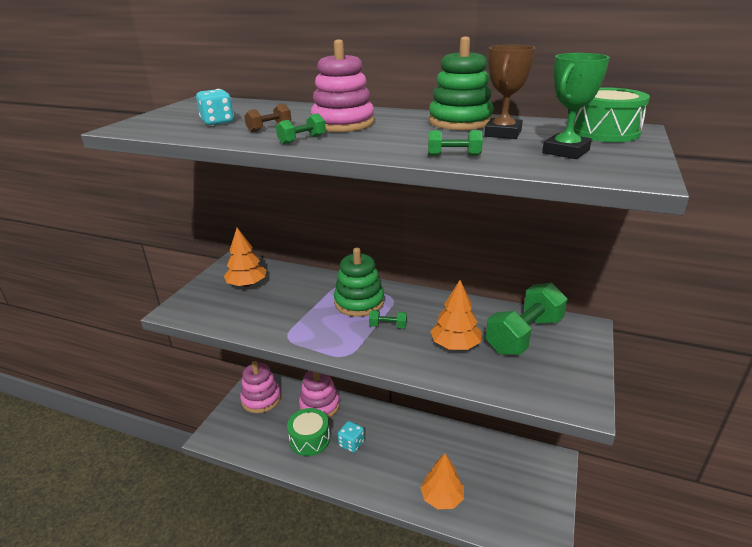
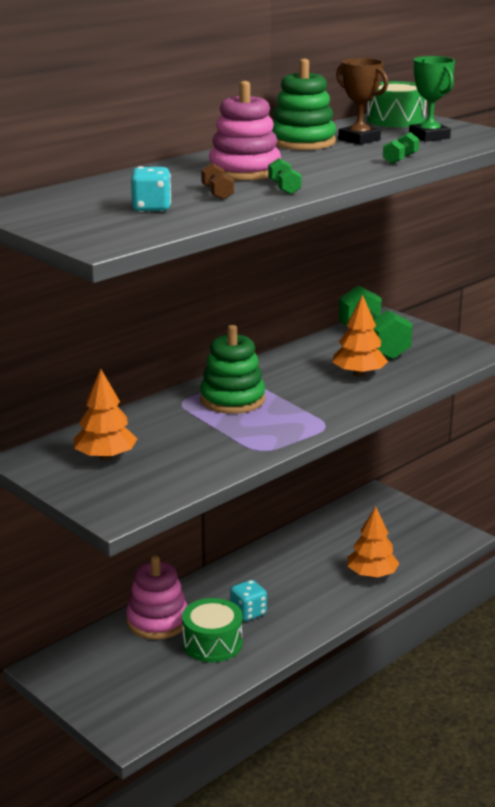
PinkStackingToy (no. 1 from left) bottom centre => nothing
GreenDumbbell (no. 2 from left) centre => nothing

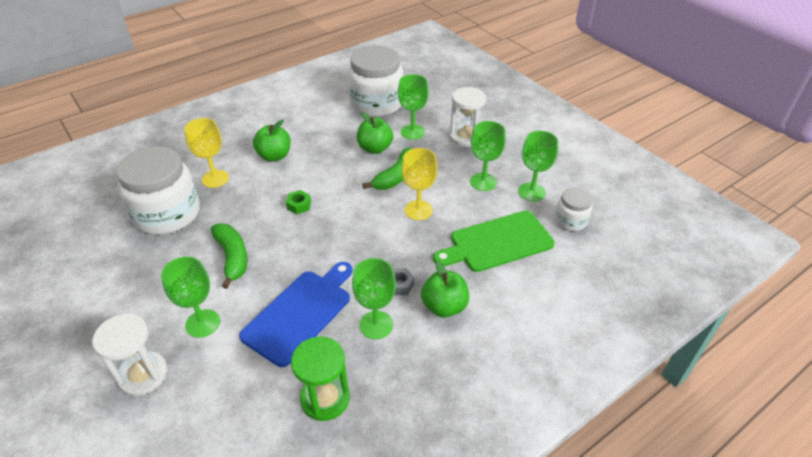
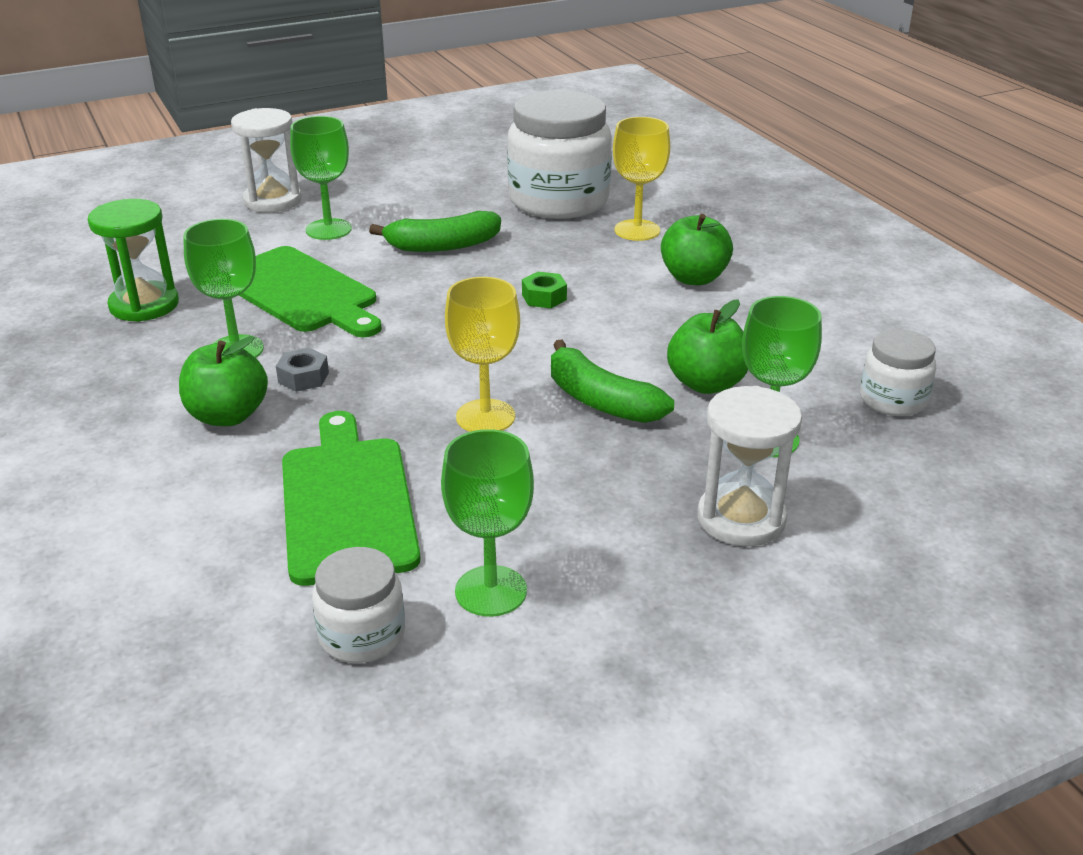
BlueCuttingBoard bottom centre => GreenCuttingBoard (no. 1 from left) middle left
WhiteJar (no. 2 from left in the first image) top centre => WhiteJar (no. 3 from left) middle right, x0.50
GreenGoblet (no. 4 from left) centre => nothing

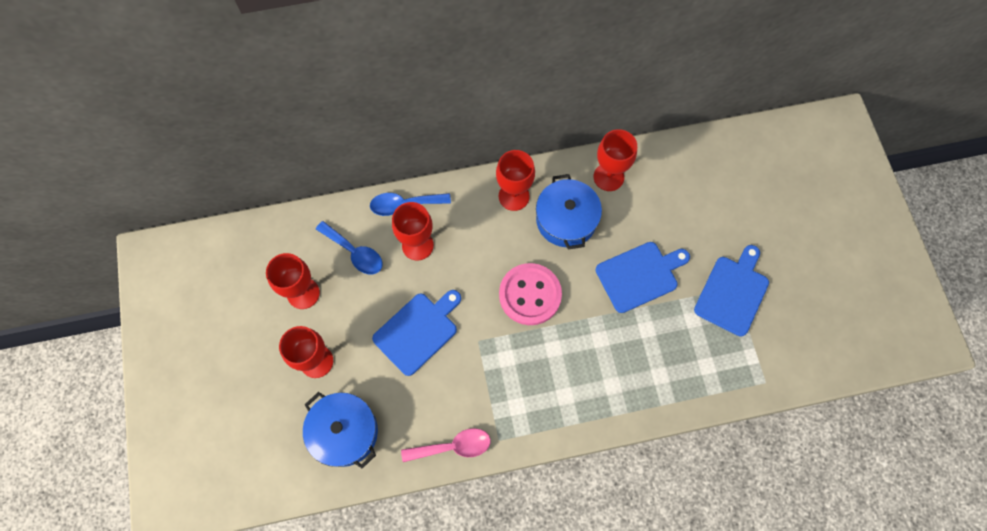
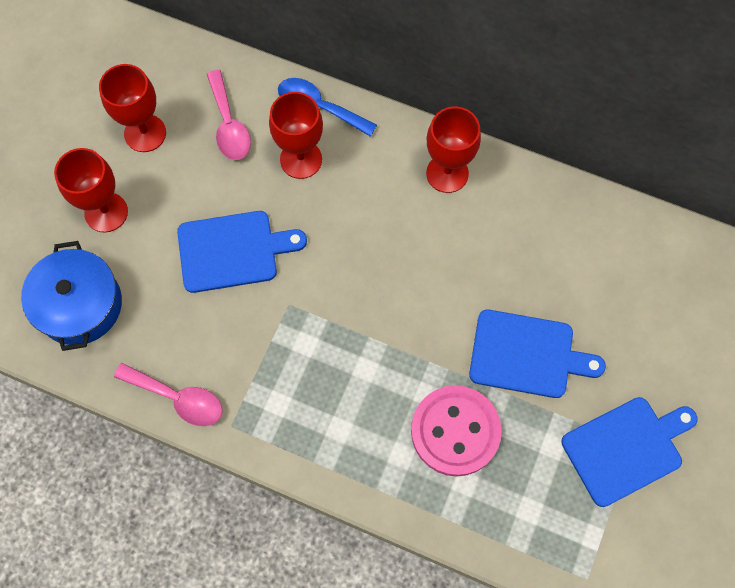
BlueSpoon (no. 1 from left) centre => PinkSpoon (no. 2 from left) top left
PinkButton centre => PinkButton bottom centre, relocated
BluePot (no. 2 from left) centre => nothing
RedGoblet (no. 5 from left) top centre => nothing

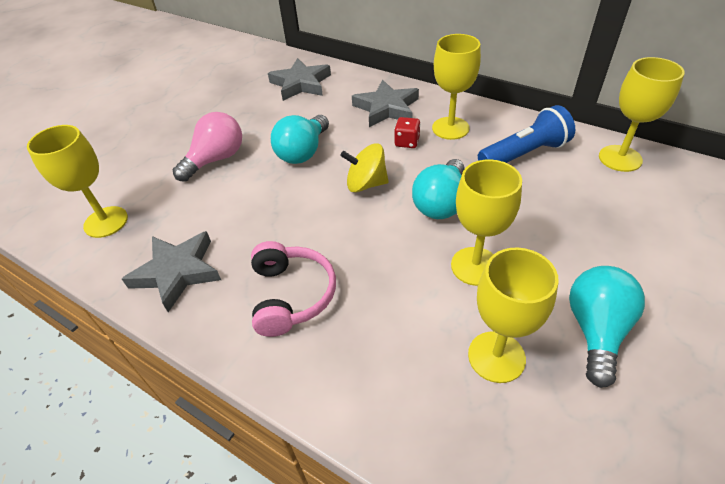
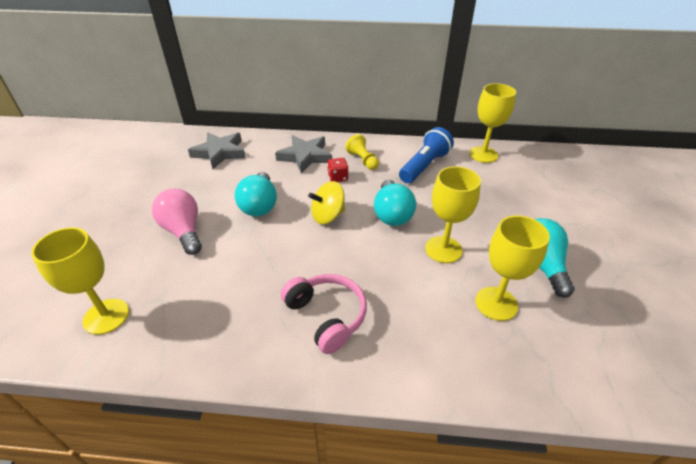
GreyStar (no. 1 from left) middle left => nothing
PinkLightBulb top left => PinkLightBulb middle left, 45 degrees counterclockwise
YellowGoblet (no. 2 from left) top centre => YellowPawn top centre

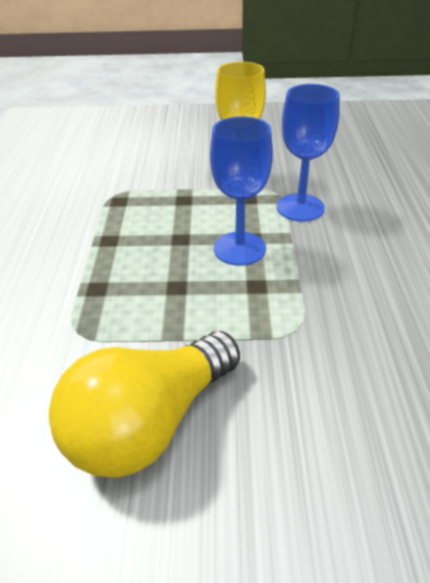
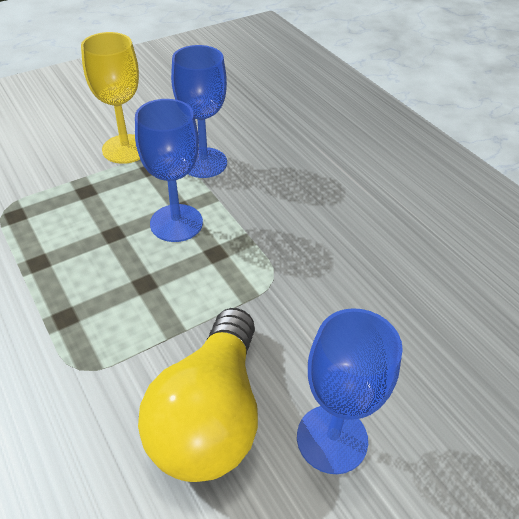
nothing => BlueGoblet (no. 3 from left) bottom right

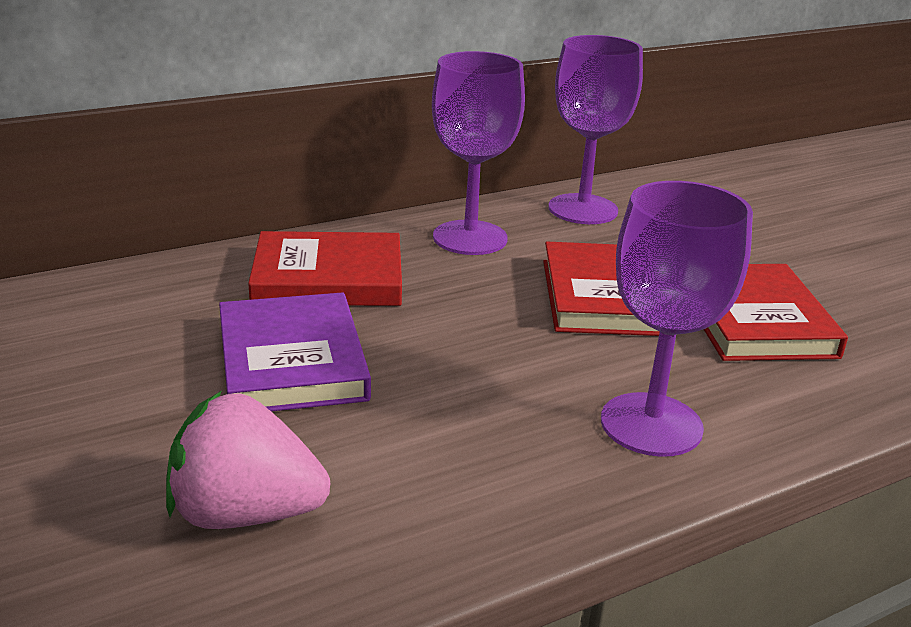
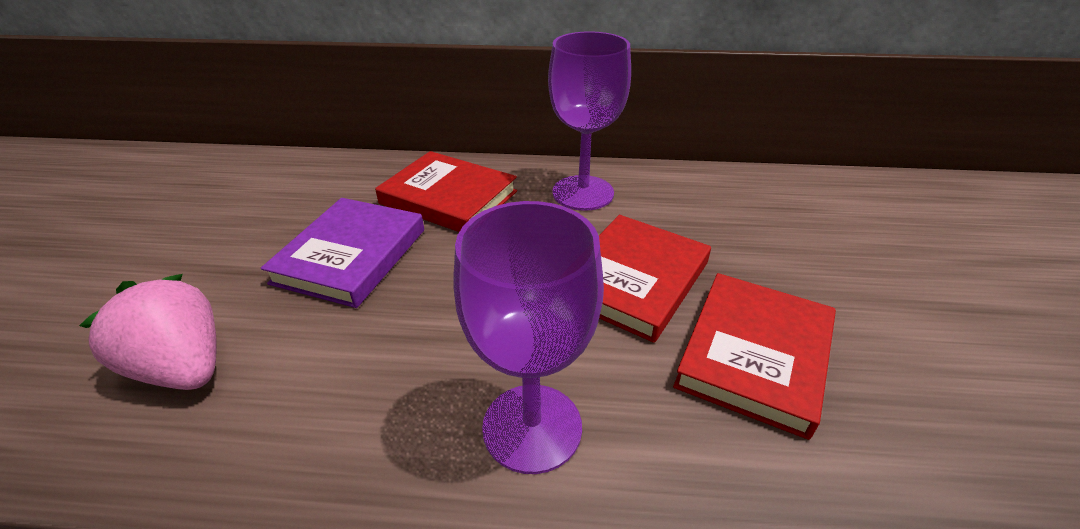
PurpleGoblet (no. 2 from left) top centre => nothing

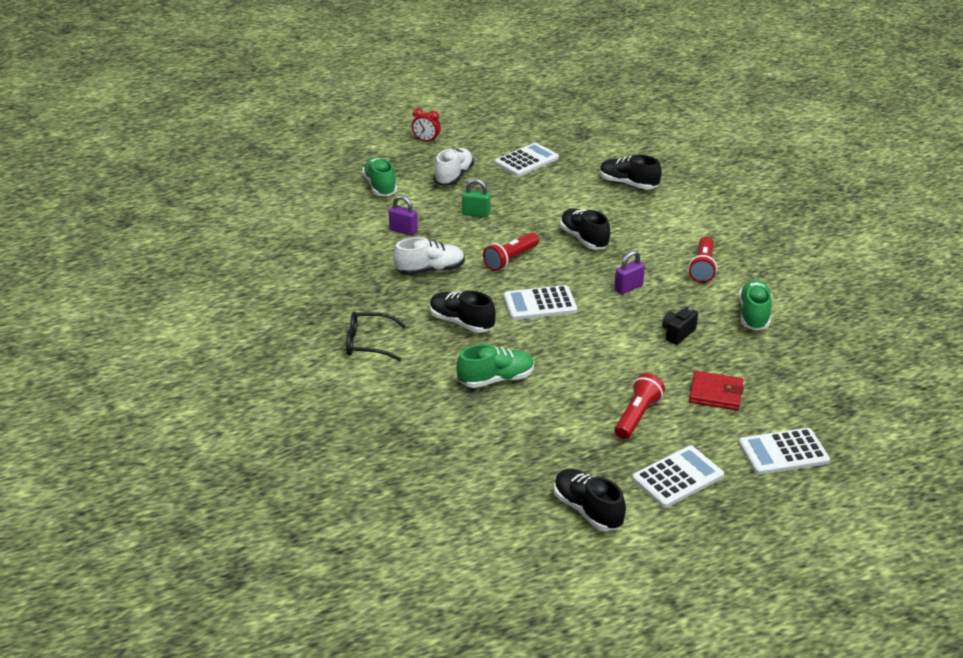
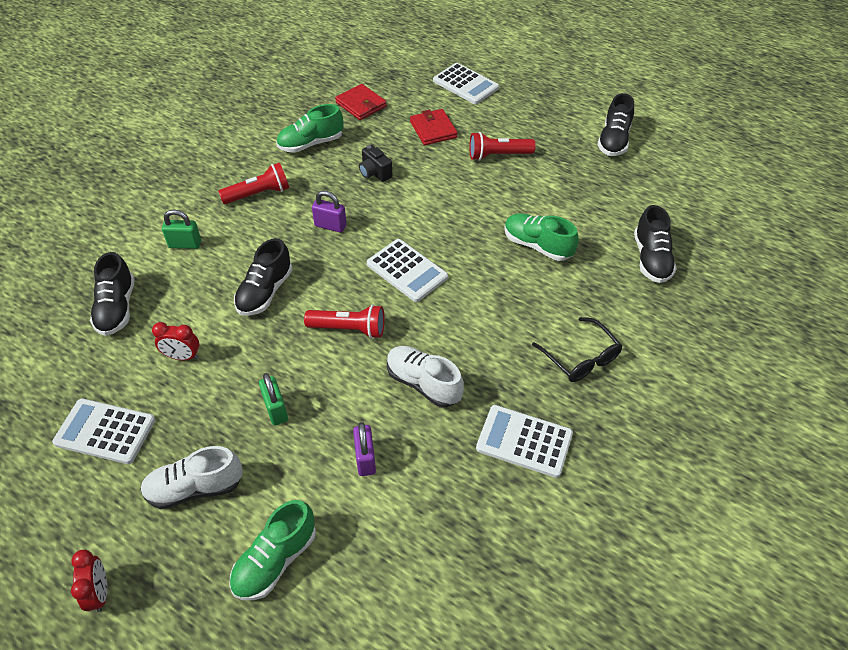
BlackShoe (no. 1 from left in the first image) centre => BlackShoe (no. 4 from left) middle right, relocated
WhiteCalculator (no. 3 from left in the first image) bottom right => WhiteCalculator (no. 4 from left) bottom centre, relocated
BlackCamera middle right => BlackCamera top centre, 45 degrees clockwise
nothing => RedClock (no. 2 from left) middle left
nothing => GreenPadlock (no. 1 from left) middle left
nothing => RedWallet (no. 1 from left) top centre

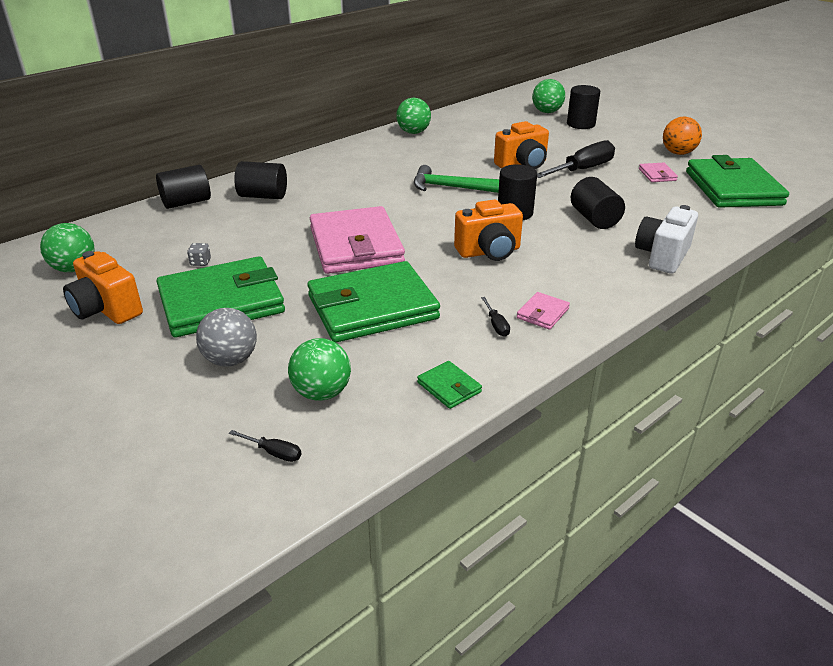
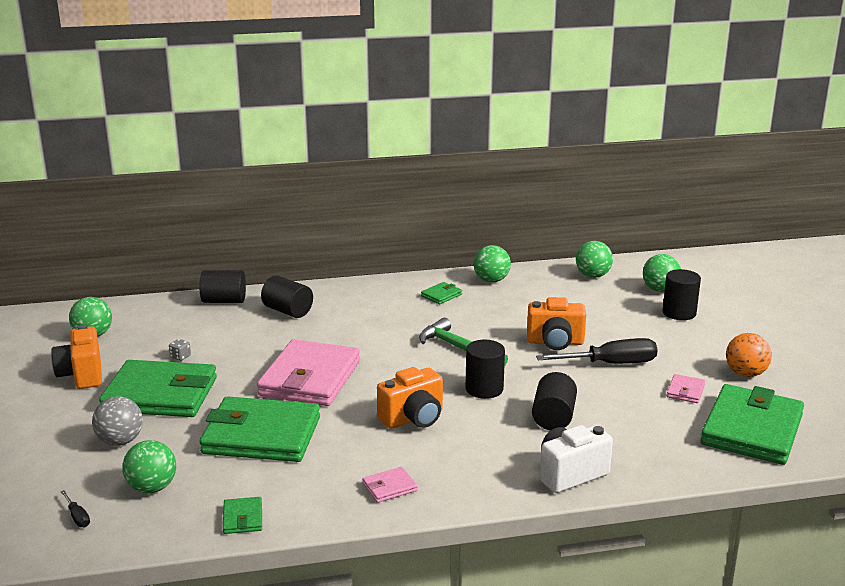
OrangeCamera (no. 2 from left) centre => OrangeCamera (no. 2 from left) bottom centre, 45 degrees counterclockwise
BlackScrewdriver (no. 2 from left) centre => nothing
nothing => GreenWallet (no. 4 from left) centre
nothing => GreenBall (no. 4 from left) middle right

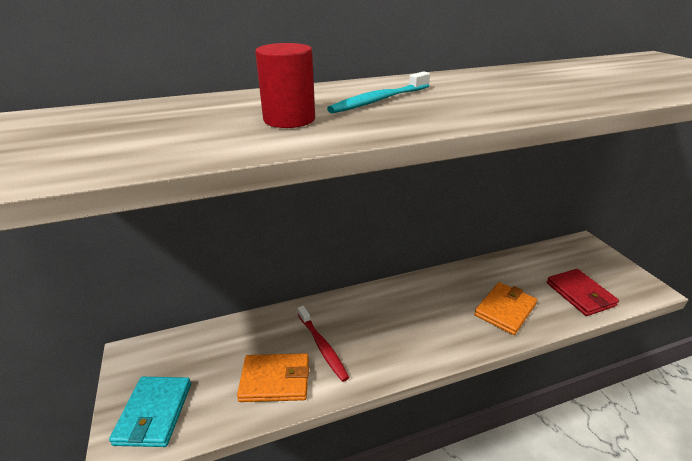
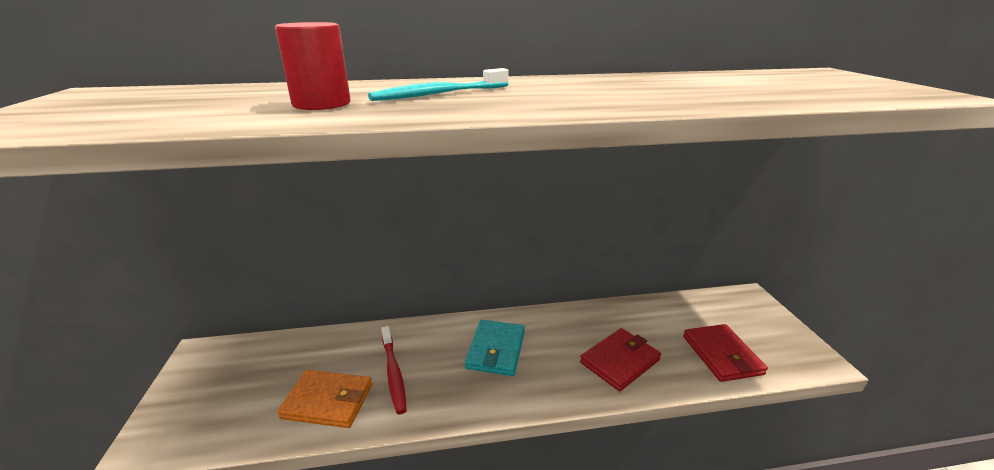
TurquoiseWallet bottom left => TurquoiseWallet bottom centre, relocated
OrangeWallet (no. 2 from left) bottom right => RedWallet (no. 1 from left) bottom centre

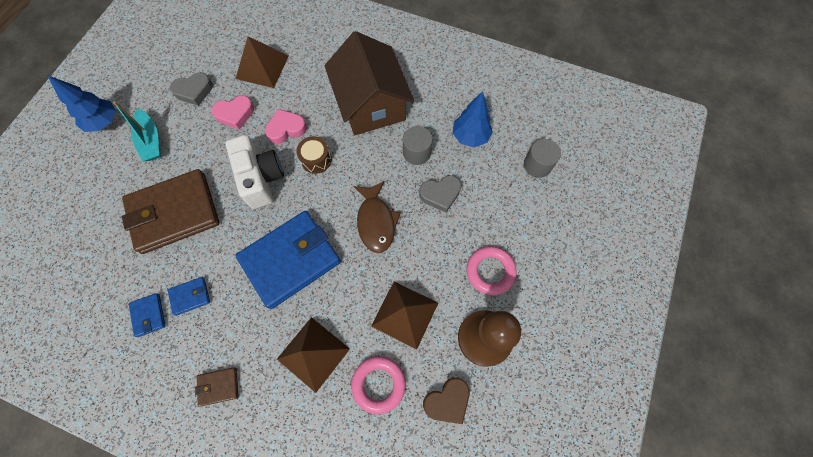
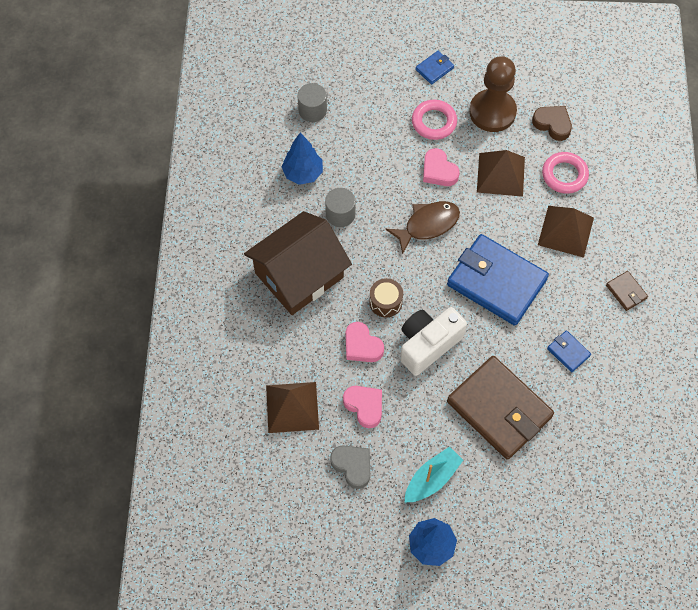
BlueWallet (no. 1 from left) bottom left => BlueWallet (no. 1 from left) top centre, relocated
GreyHeart (no. 2 from left) centre => nothing
nothing => PinkHeart (no. 3 from left) top centre

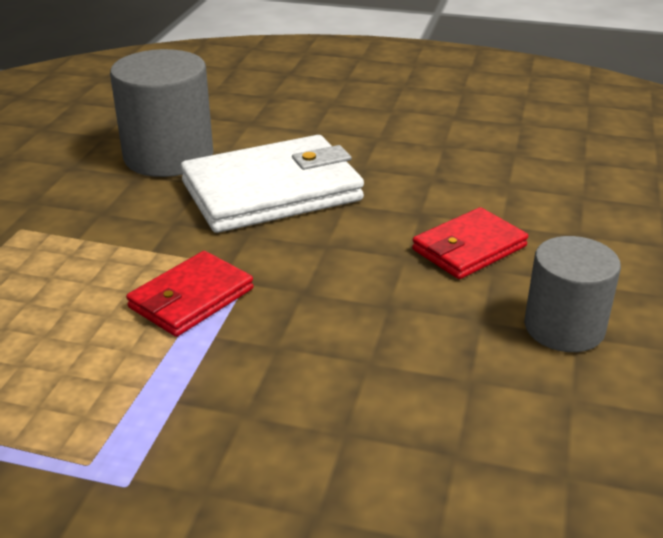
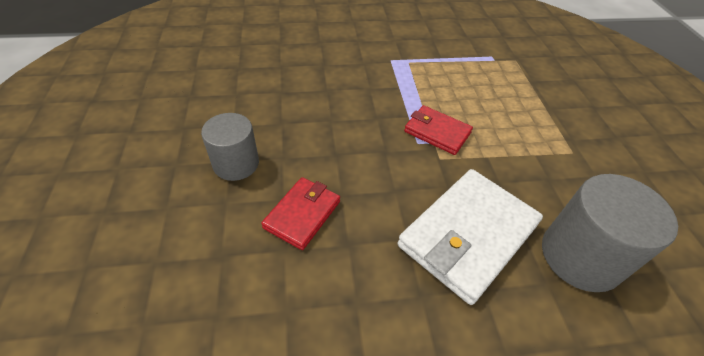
RedWallet (no. 1 from left in the first image) middle left => RedWallet (no. 2 from left) centre, 75 degrees counterclockwise

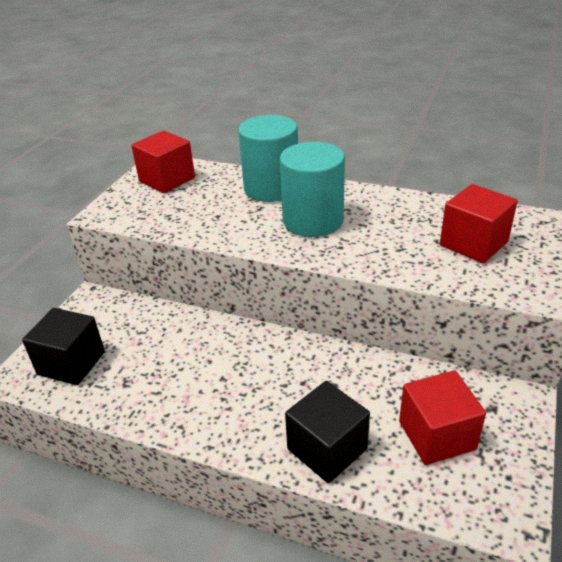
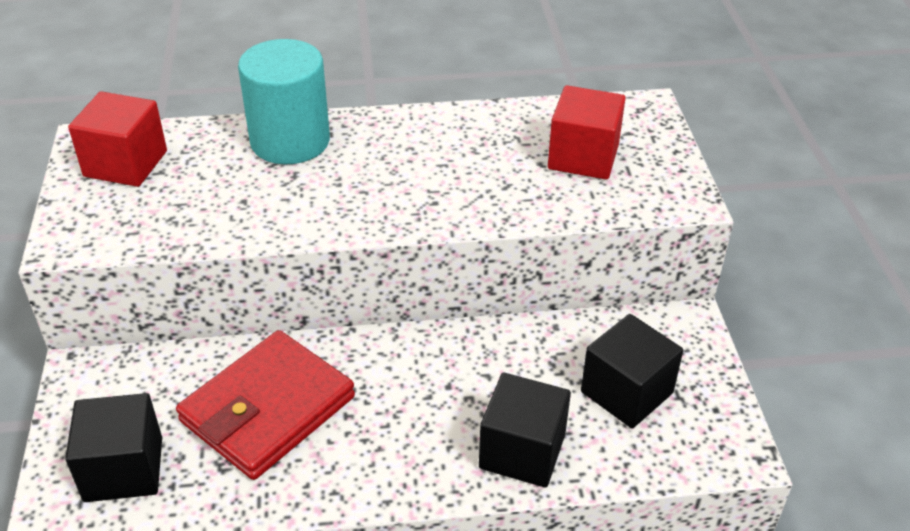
TurquoiseCylinder (no. 2 from left) centre => nothing
RedCube (no. 2 from left) bottom right => BlackCube (no. 3 from left) bottom right
nothing => RedWallet bottom left

